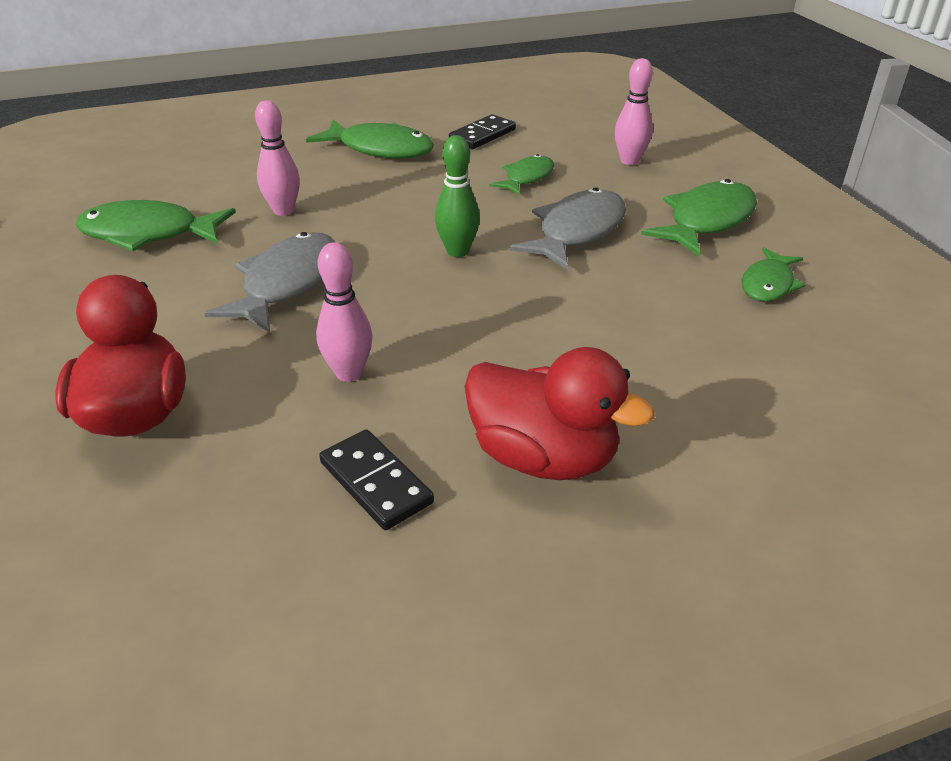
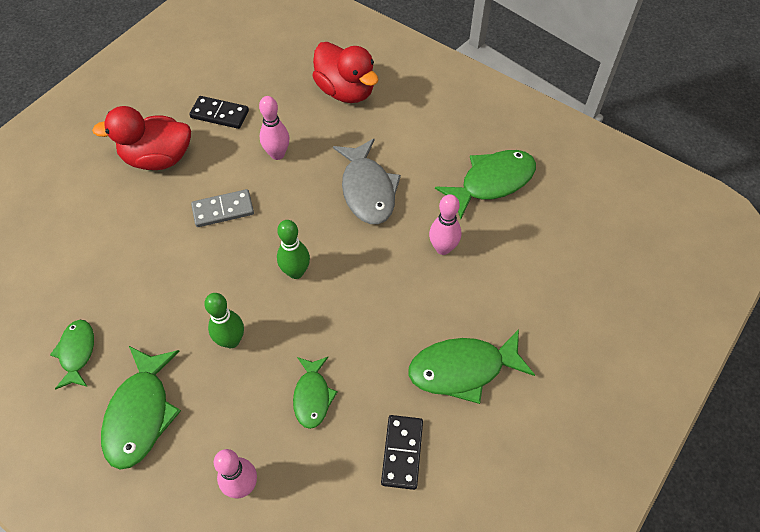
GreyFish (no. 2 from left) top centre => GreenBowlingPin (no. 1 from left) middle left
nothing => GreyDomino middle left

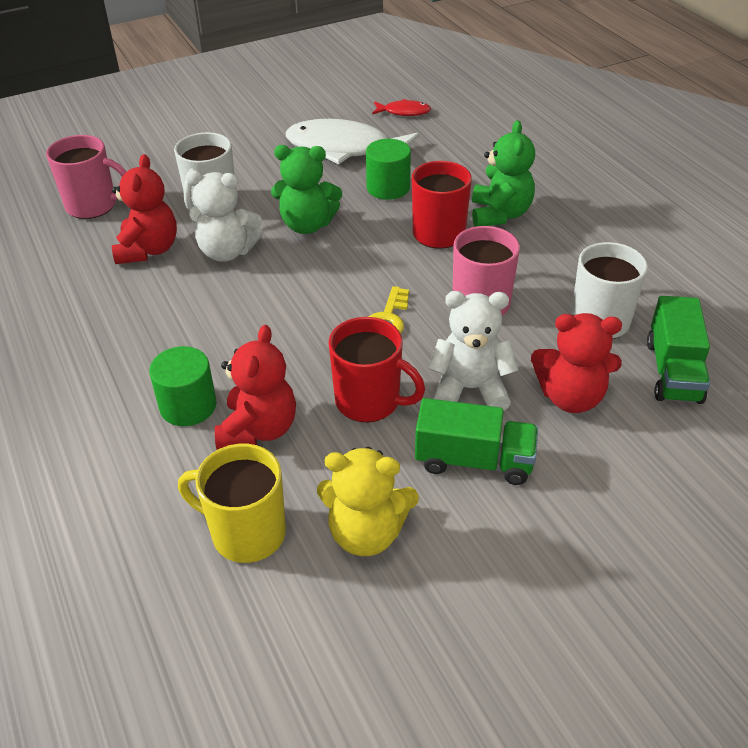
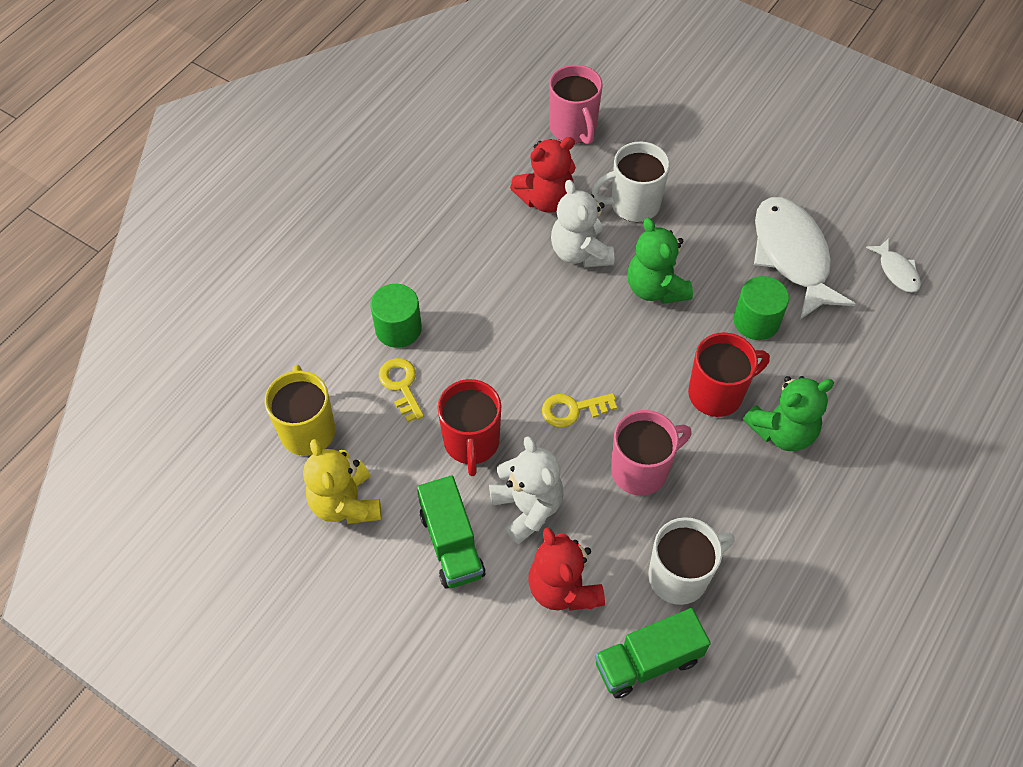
RedTeddyBear (no. 2 from left) centre => YellowKey (no. 1 from left) centre
RedFish top centre => WhiteFish (no. 2 from left) middle right

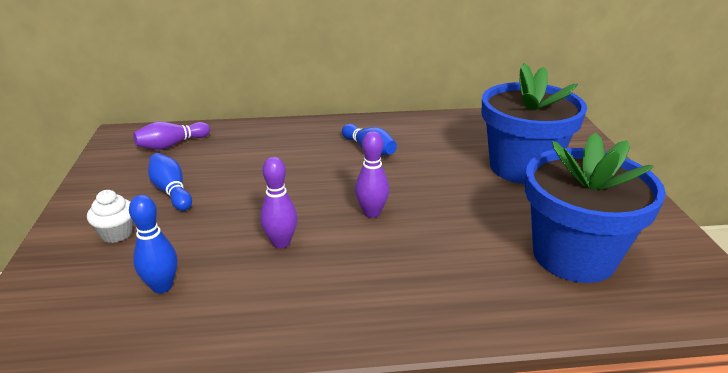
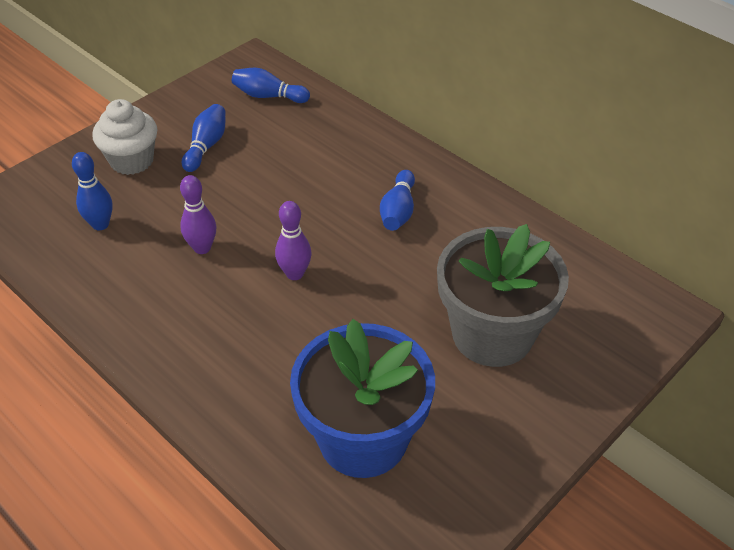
WhiteCupcake middle left => WhiteCupcake top left, x1.59
PurpleBowlingPin (no. 1 from left) middle left => BlueBowlingPin (no. 3 from left) top centre
BlueFlowerPot (no. 1 from left) top right => GreyFlowerPot middle right

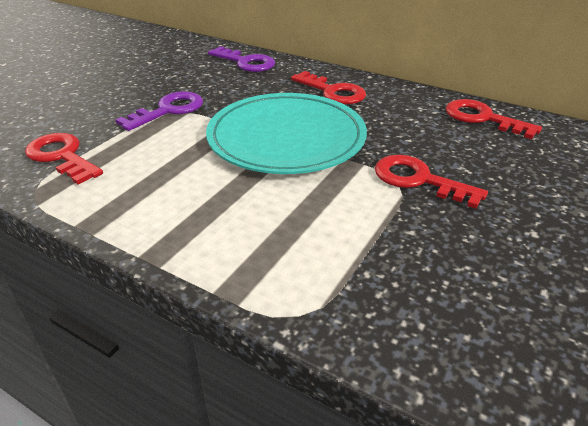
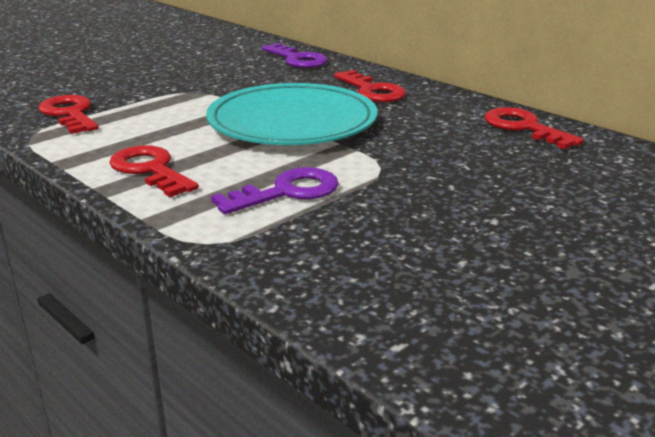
PurpleKey (no. 1 from left) top left => PurpleKey (no. 1 from left) centre, relocated
RedKey (no. 3 from left in the first image) middle right => RedKey (no. 2 from left) middle left, relocated

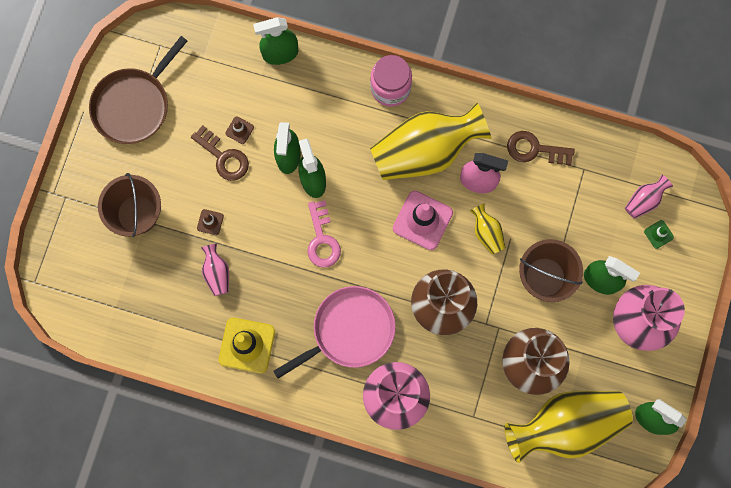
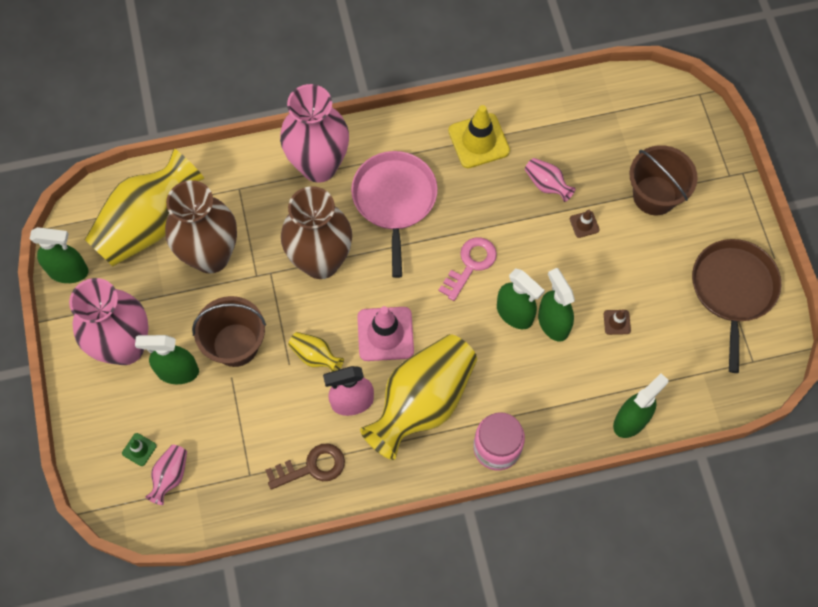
BrownKey (no. 1 from left) top left => nothing
PinkPan bottom centre => PinkPan centre, 150 degrees clockwise
PinkKey centre, 75 degrees clockwise

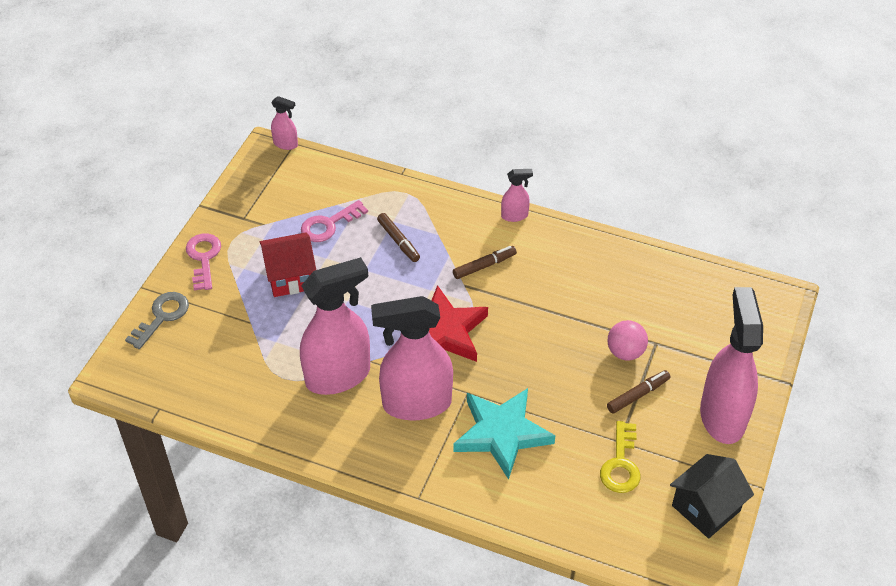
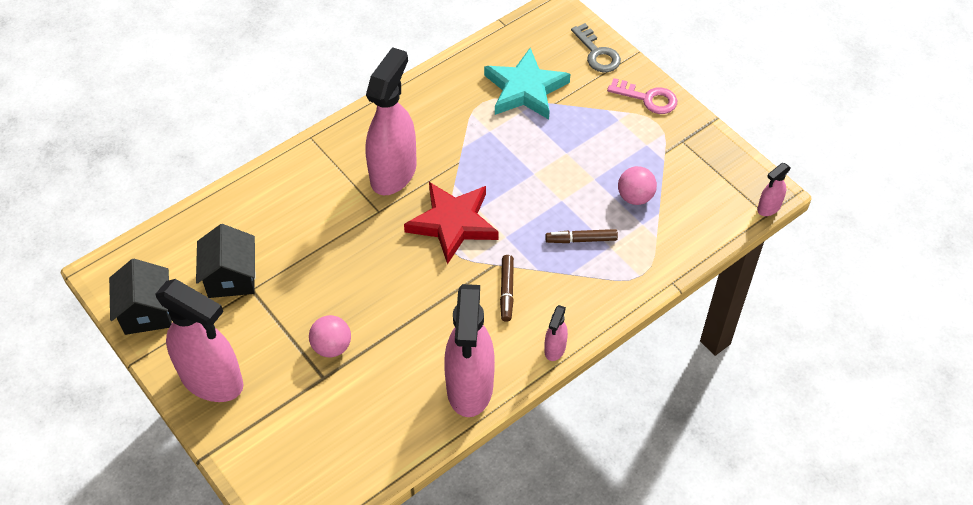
RedHouse middle left => nothing
PinkSprayBottle (no. 2 from left in the first image) centre => PinkSprayBottle (no. 3 from left) bottom centre, relocated
PinkKey (no. 2 from left) centre => PinkBall (no. 2 from left) centre
TurquoiseStar bottom centre => TurquoiseStar top centre, relocated
YellowKey bottom right => BlackHouse (no. 2 from left) middle left
BrownMarker (no. 3 from left) bottom right => nothing

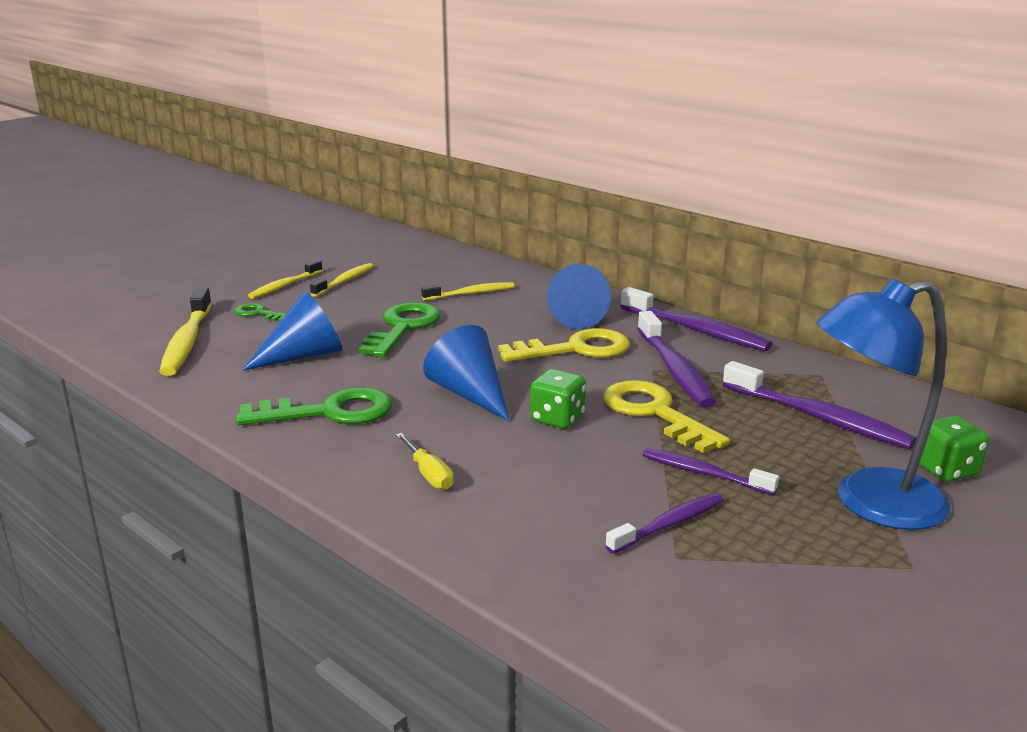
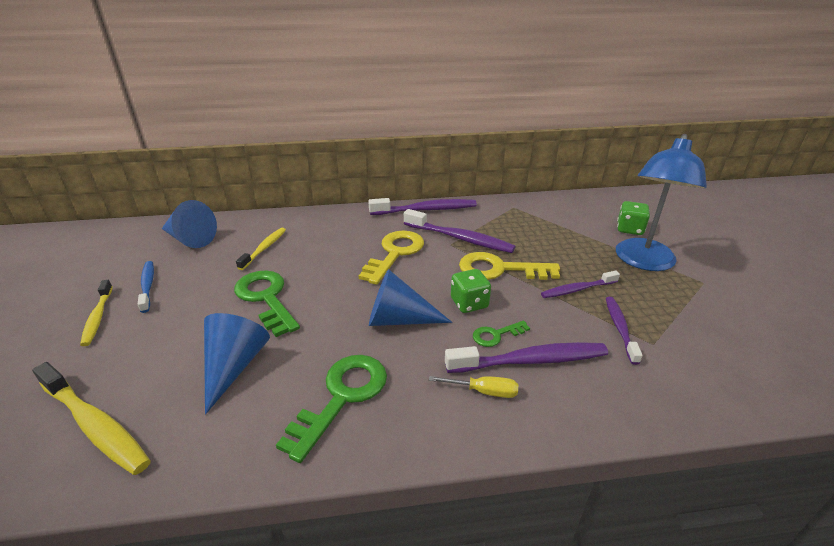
GreenKey (no. 1 from left in the first image) middle left => GreenKey (no. 3 from left) centre, relocated
YellowToothbrush (no. 3 from left) middle left => BlueToothbrush middle left
BlueCone (no. 3 from left in the first image) centre => BlueCone (no. 1 from left) middle left, relocated
PurpleToothbrush (no. 5 from left in the first image) middle right => PurpleToothbrush (no. 3 from left) centre, relocated

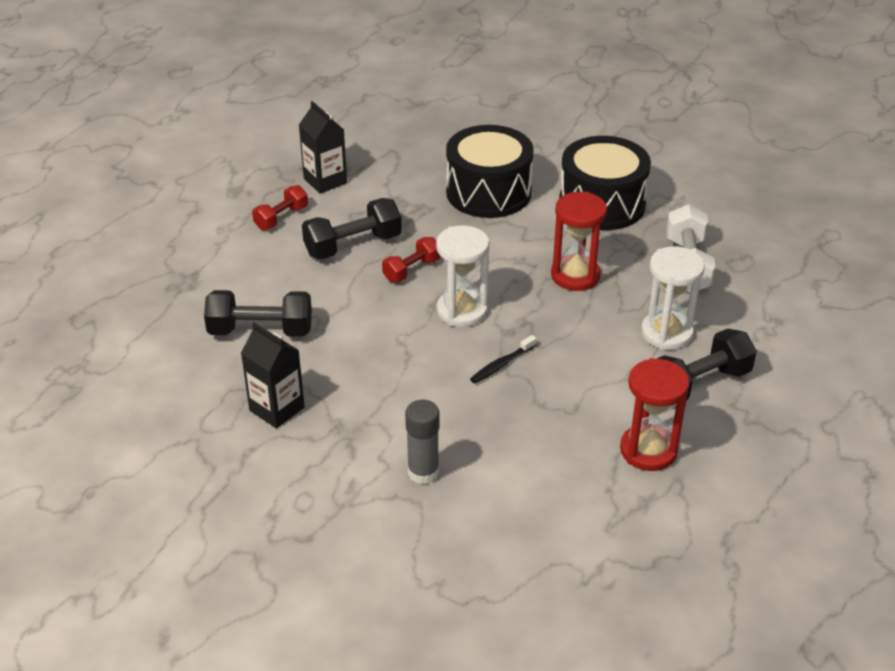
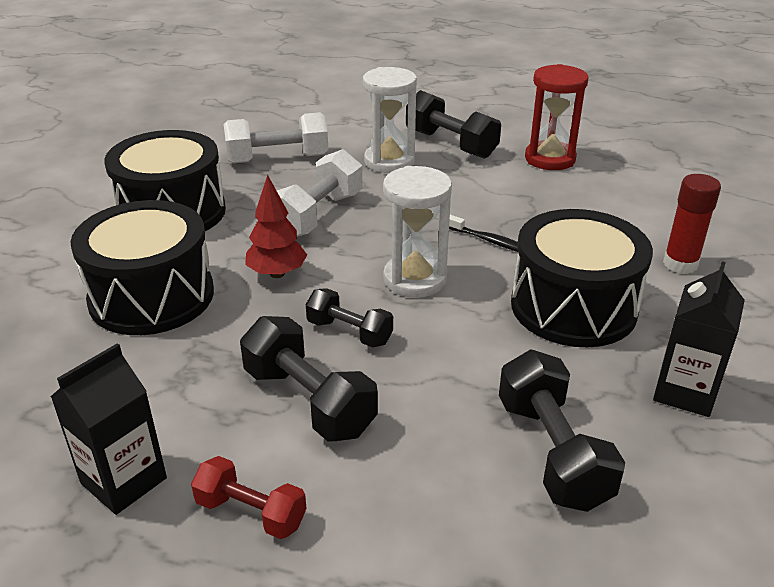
RedDumbbell (no. 2 from left) centre => BlackDumbbell (no. 2 from left) centre
GreyGlueStick centre => RedGlueStick middle right
RedHourglass (no. 1 from left) centre => WhiteDumbbell (no. 2 from left) top centre
nothing => RedTree centre
nothing => BlackDrum (no. 3 from left) middle right

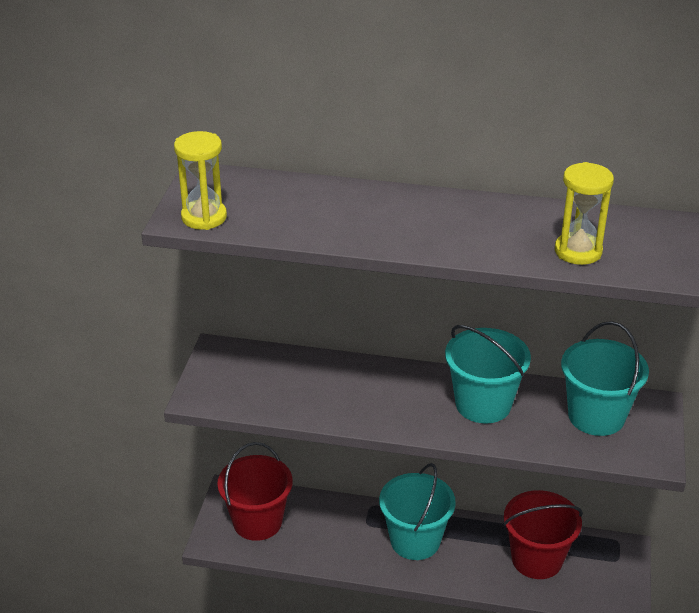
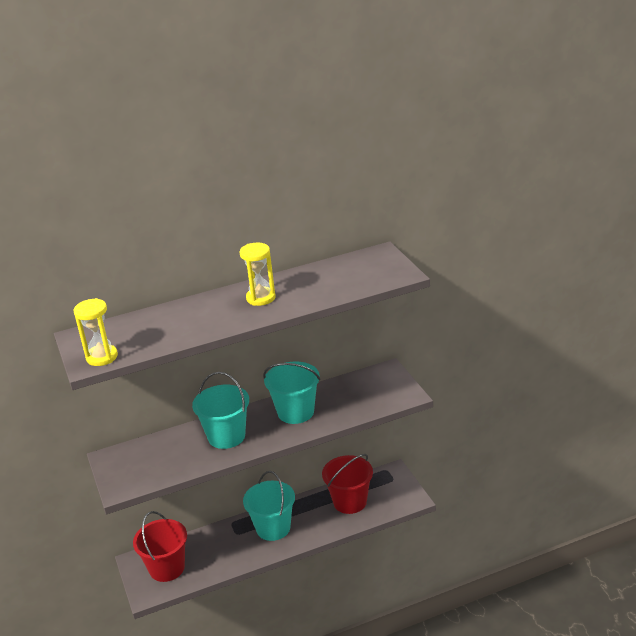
YellowHourglass (no. 2 from left) middle right => YellowHourglass (no. 2 from left) centre, relocated
TurquoiseBucket (no. 3 from left in the first image) middle right => TurquoiseBucket (no. 1 from left) centre, relocated

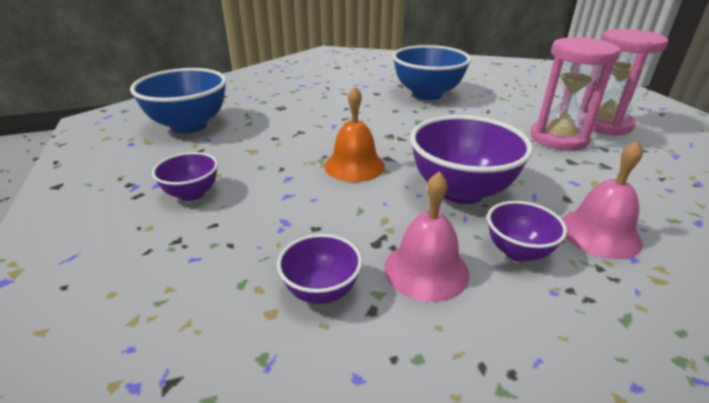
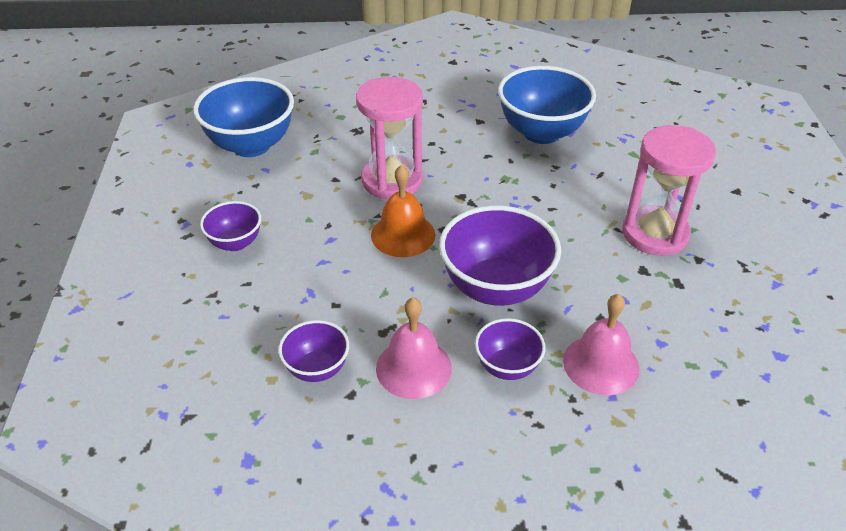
PinkHourglass (no. 2 from left in the first image) top right => PinkHourglass (no. 1 from left) top centre, relocated

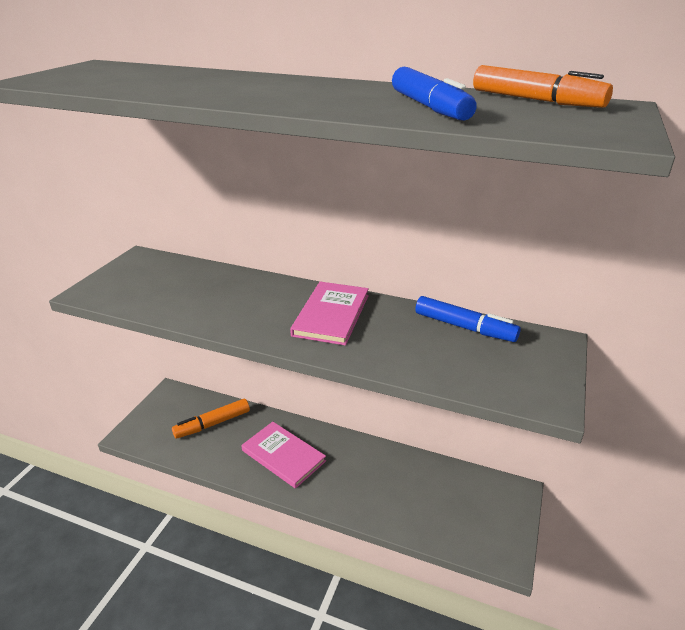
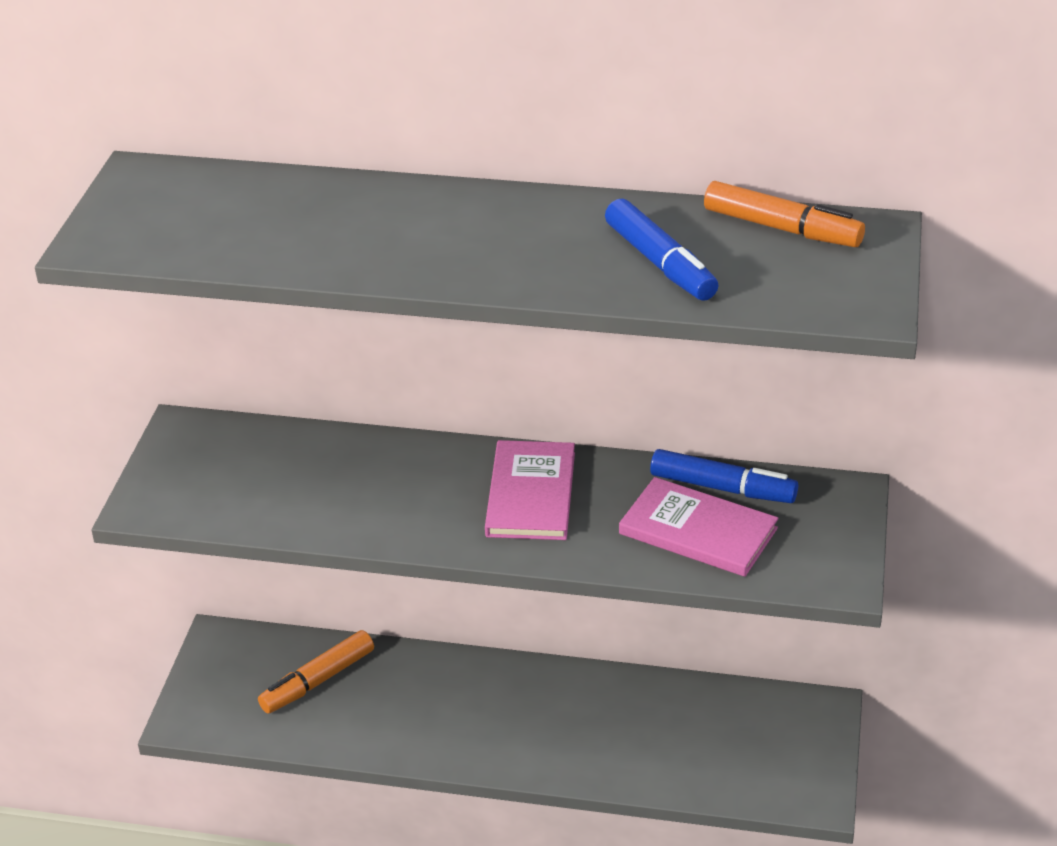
PinkBook (no. 1 from left in the first image) bottom centre => PinkBook (no. 2 from left) centre, relocated

